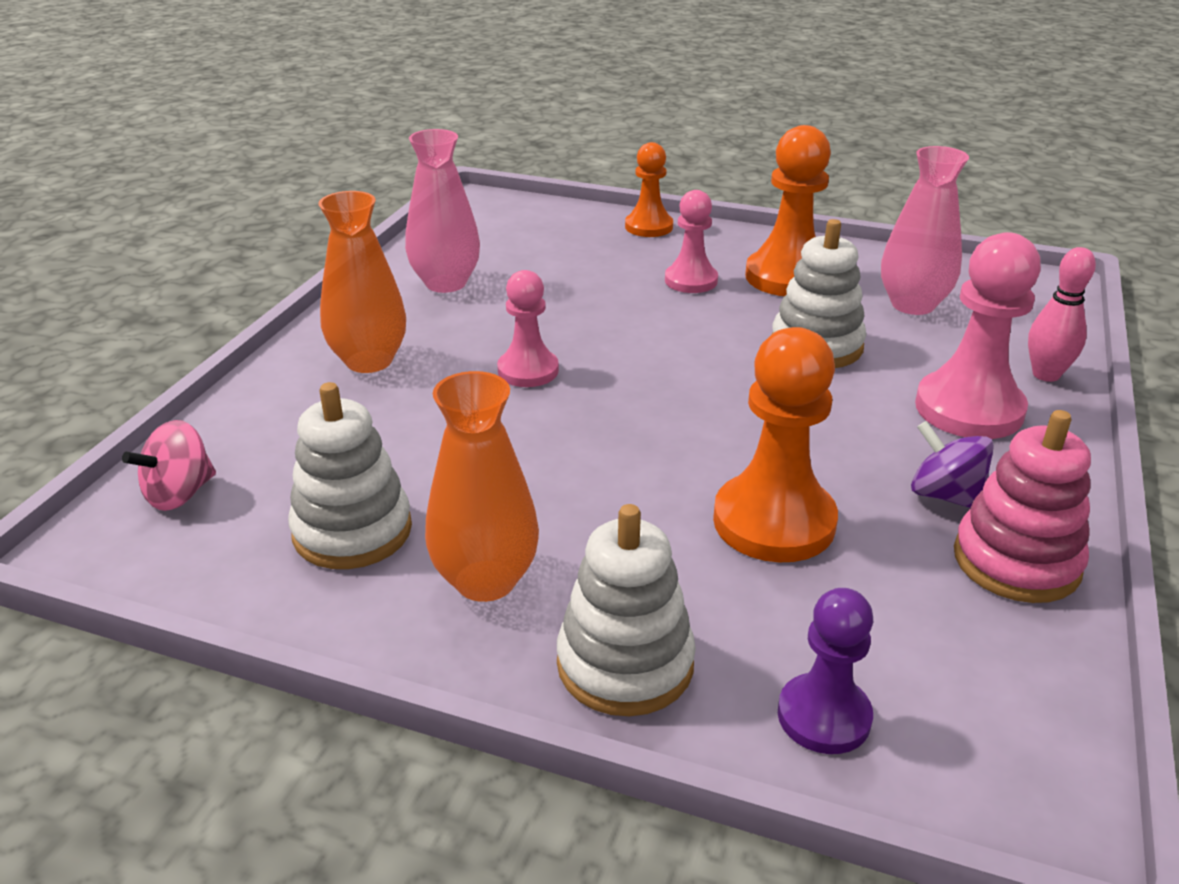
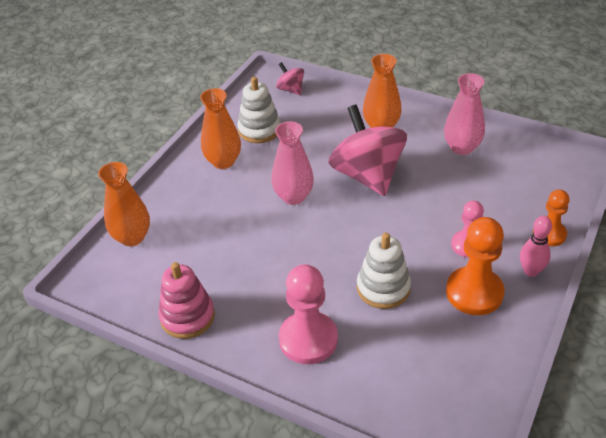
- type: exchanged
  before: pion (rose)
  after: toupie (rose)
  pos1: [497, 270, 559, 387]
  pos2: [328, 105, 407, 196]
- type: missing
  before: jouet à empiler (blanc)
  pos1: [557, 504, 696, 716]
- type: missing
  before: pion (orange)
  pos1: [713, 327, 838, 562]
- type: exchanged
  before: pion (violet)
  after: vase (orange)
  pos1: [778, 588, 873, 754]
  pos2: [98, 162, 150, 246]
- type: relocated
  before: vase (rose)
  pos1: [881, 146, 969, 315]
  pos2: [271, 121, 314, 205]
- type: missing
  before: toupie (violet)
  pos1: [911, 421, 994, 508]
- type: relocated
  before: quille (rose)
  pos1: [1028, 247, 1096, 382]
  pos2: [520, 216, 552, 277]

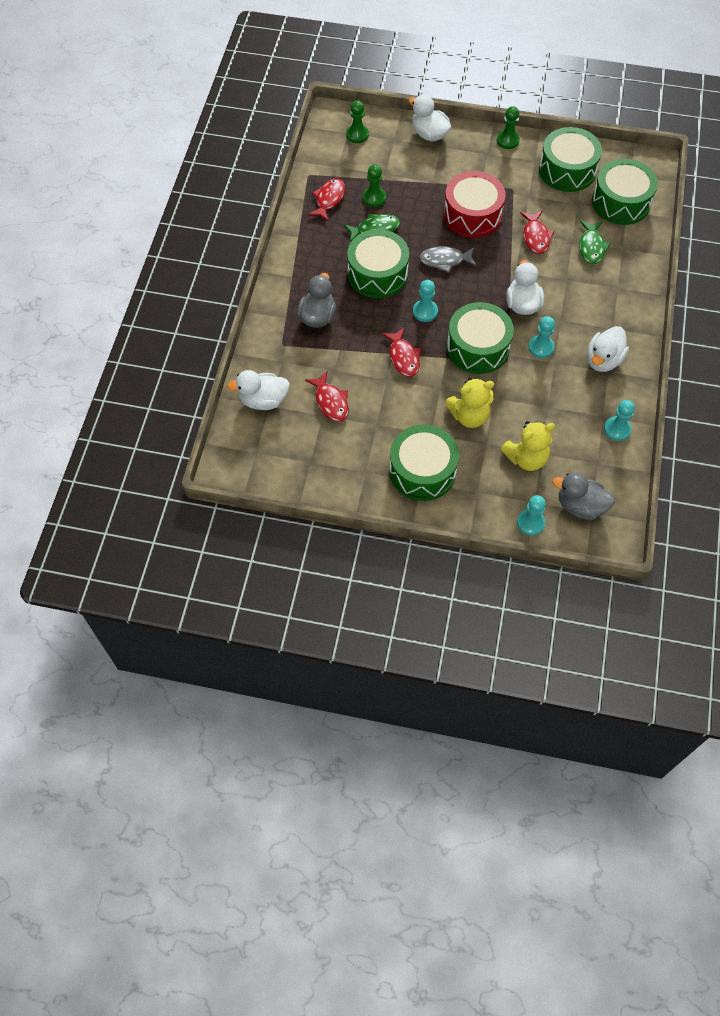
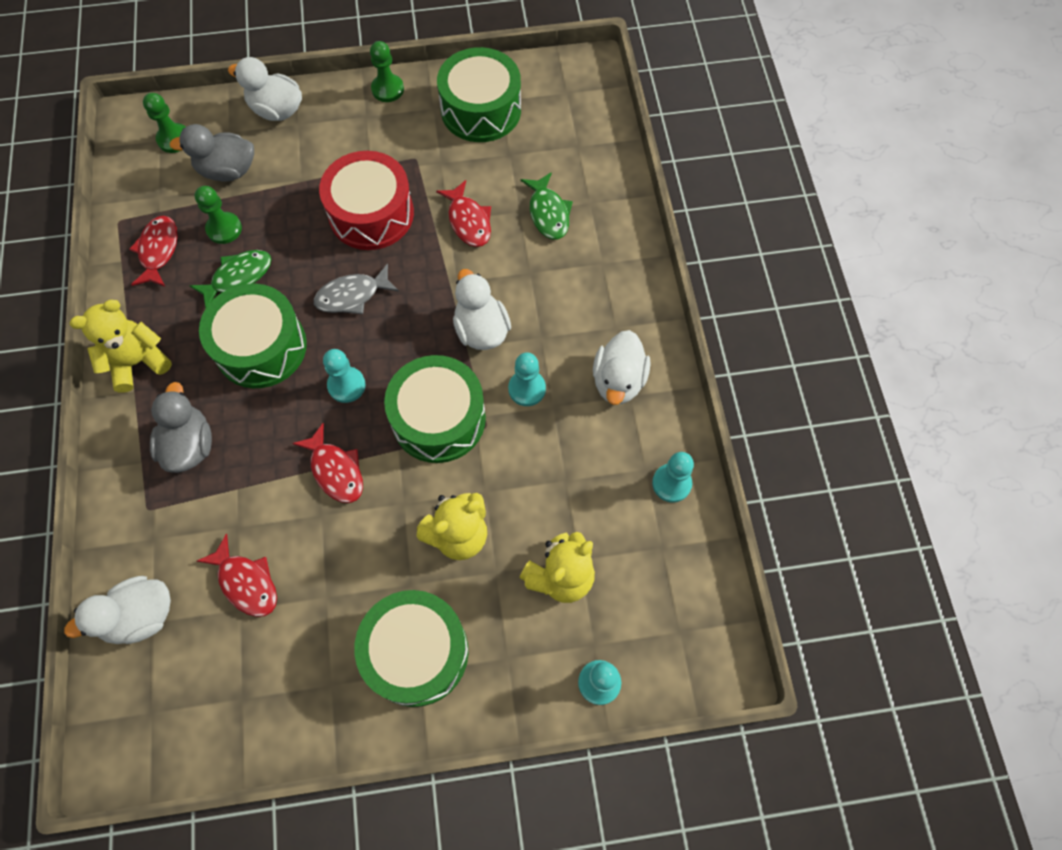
- type: relocated
  before: canard (gris)
  pos1: [552, 473, 615, 520]
  pos2: [170, 124, 254, 181]
- type: missing
  before: tambour (vert)
  pos1: [592, 159, 658, 225]
- type: appeared
  after: ours en peluche (jaune)
  pos2: [69, 300, 172, 393]

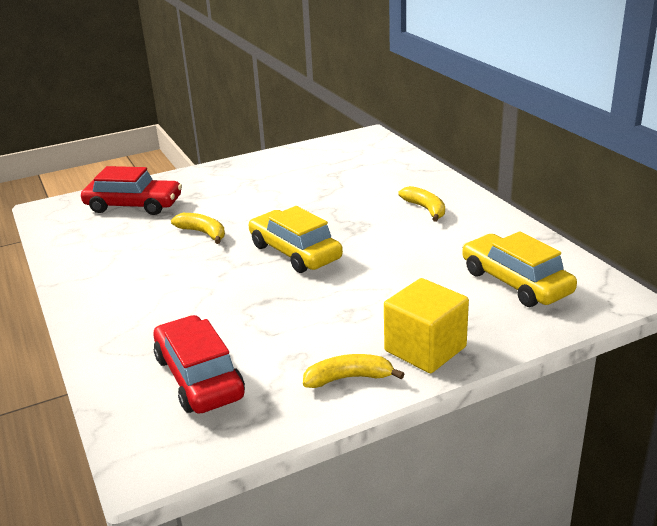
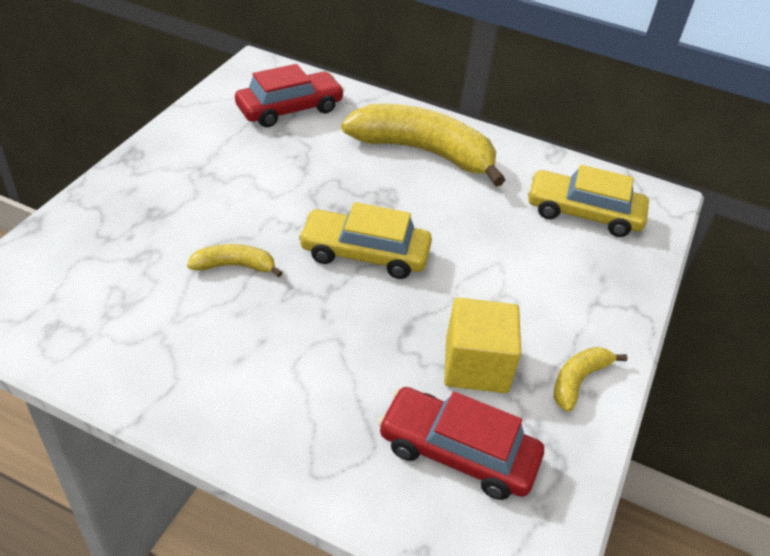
- type: relocated
  before: voiture (rouge)
  pos1: [81, 166, 182, 215]
  pos2: [235, 64, 344, 127]
- type: relocated
  before: cube (jaune)
  pos1: [384, 278, 469, 373]
  pos2: [444, 297, 521, 393]
- type: size
  before: banane (jaune)
  pos1: [398, 186, 445, 222]
  pos2: [341, 104, 505, 186]
  scale: 2.22

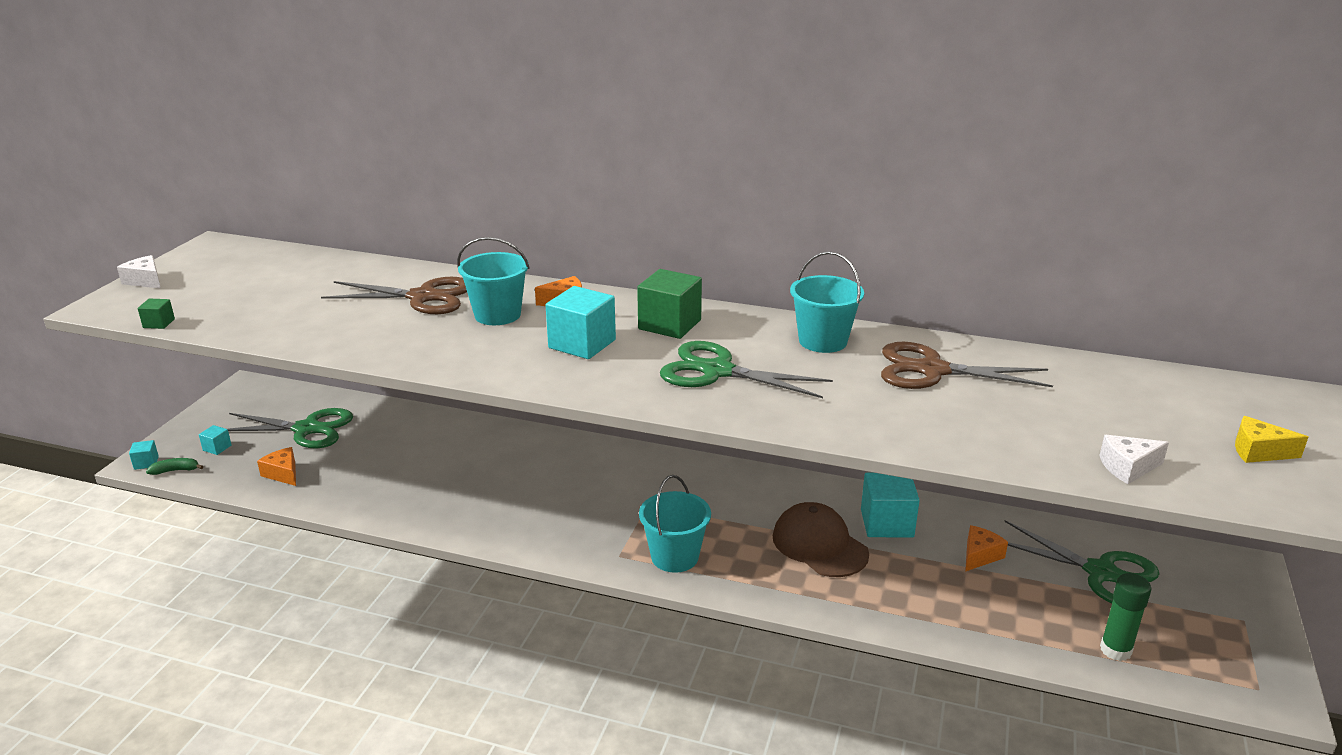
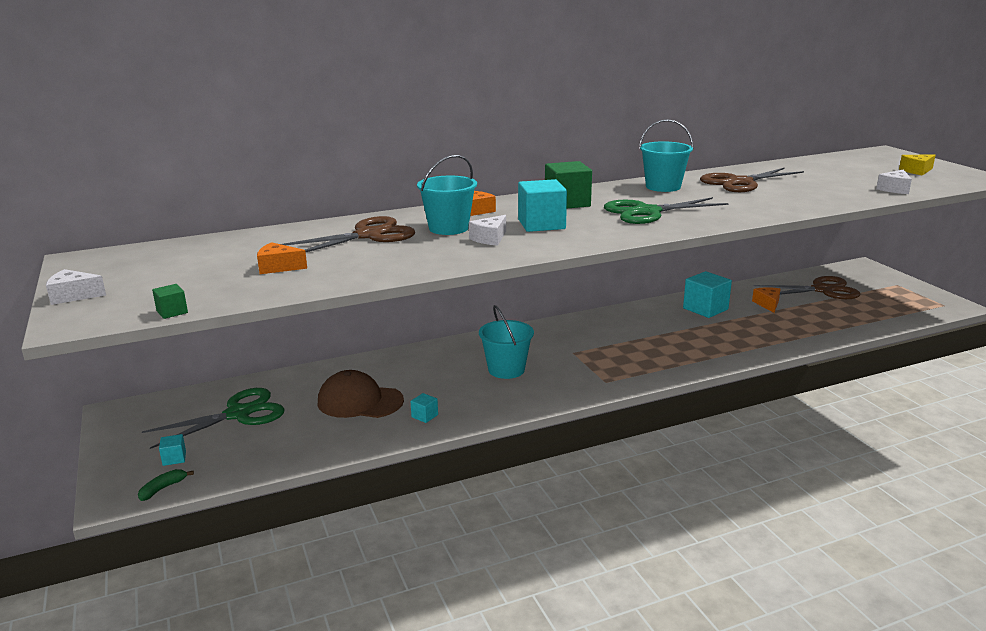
- type: relocated
  before: cube (turquoise)
  pos1: [129, 440, 159, 470]
  pos2: [410, 393, 438, 423]
- type: relocated
  before: fromage (orange)
  pos1: [257, 447, 296, 486]
  pos2: [257, 242, 307, 274]
- type: relocated
  before: seau (turquoise)
  pos1: [639, 475, 711, 573]
  pos2: [479, 305, 534, 379]
- type: relocated
  before: casquette (marron)
  pos1: [773, 502, 869, 577]
  pos2: [318, 370, 404, 418]
- type: colour
  before: ciseaux (vert)
  after: ciseaux (marron)
  pos1: [1004, 520, 1160, 603]
  pos2: [753, 276, 860, 299]
- type: missing
  before: bâton de colle (vert)
  pos1: [1100, 573, 1152, 661]
- type: appeared
  after: fromage (blanc)
  pos2: [469, 215, 506, 246]

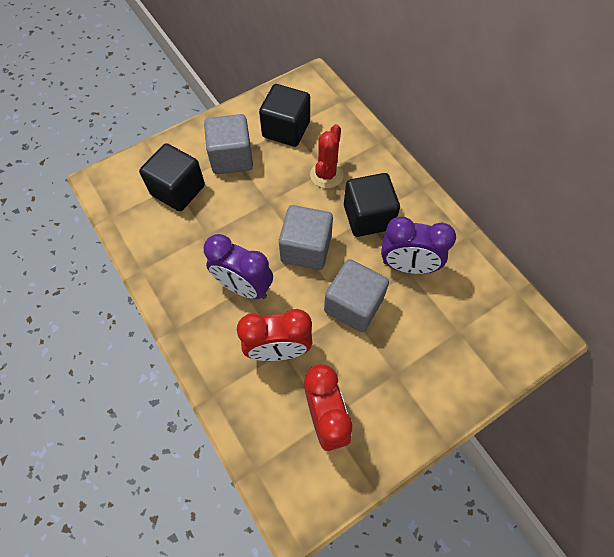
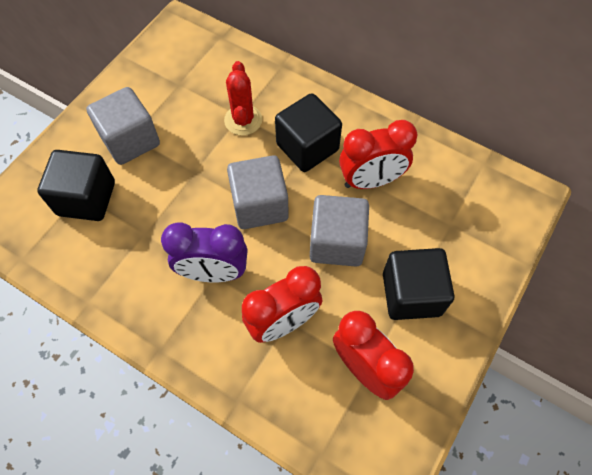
- type: relocated
  before: cube (noir)
  pos1: [259, 84, 310, 147]
  pos2: [383, 248, 455, 320]
- type: colour
  before: réveil (violet)
  after: réveil (rouge)
  pos1: [381, 217, 456, 274]
  pos2: [339, 120, 417, 189]

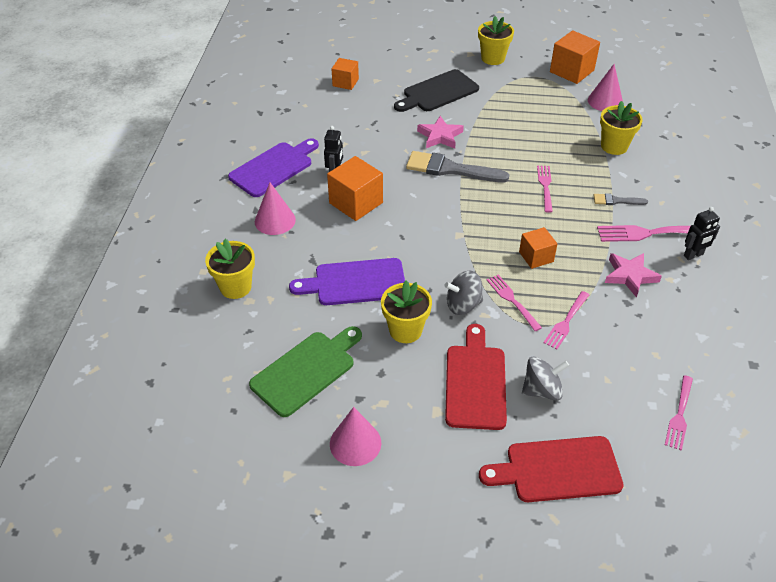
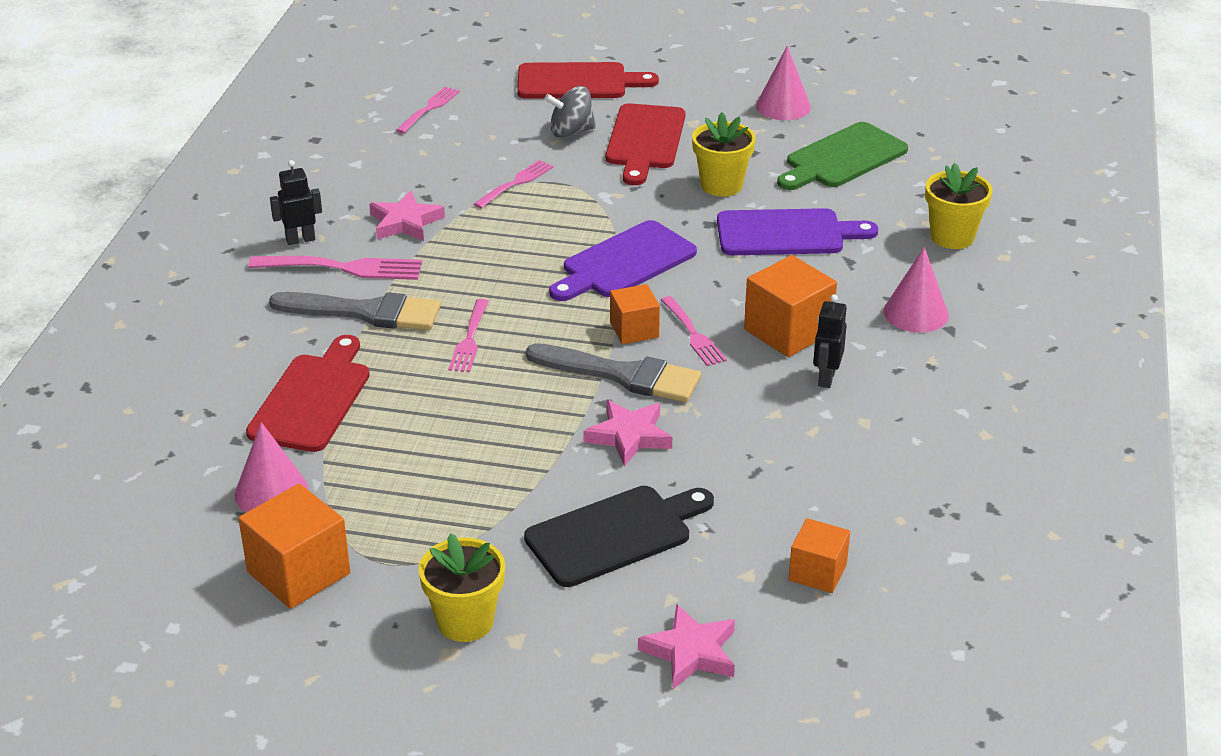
- type: relocated
  before: planche à découper (violet)
  pos1: [228, 138, 319, 197]
  pos2: [549, 220, 697, 301]
- type: missing
  before: toupie (gris)
  pos1: [444, 271, 483, 315]
- type: relocated
  before: fourchette (rose)
  pos1: [487, 275, 542, 331]
  pos2: [661, 296, 727, 366]
- type: relocated
  before: cube (orange)
  pos1: [519, 227, 557, 269]
  pos2: [610, 284, 660, 344]
- type: size
  before: pinceau (gris)
  pos1: [594, 193, 648, 205]
  pos2: [269, 292, 441, 330]
  scale: 1.99
- type: exchanged
  before: pot de fleurs (jaune)
  after: planche à découper (rouge)
  pos1: [600, 101, 643, 155]
  pos2: [246, 335, 370, 452]
- type: appeared
  after: étoile (rose)
  pos2: [638, 604, 735, 689]

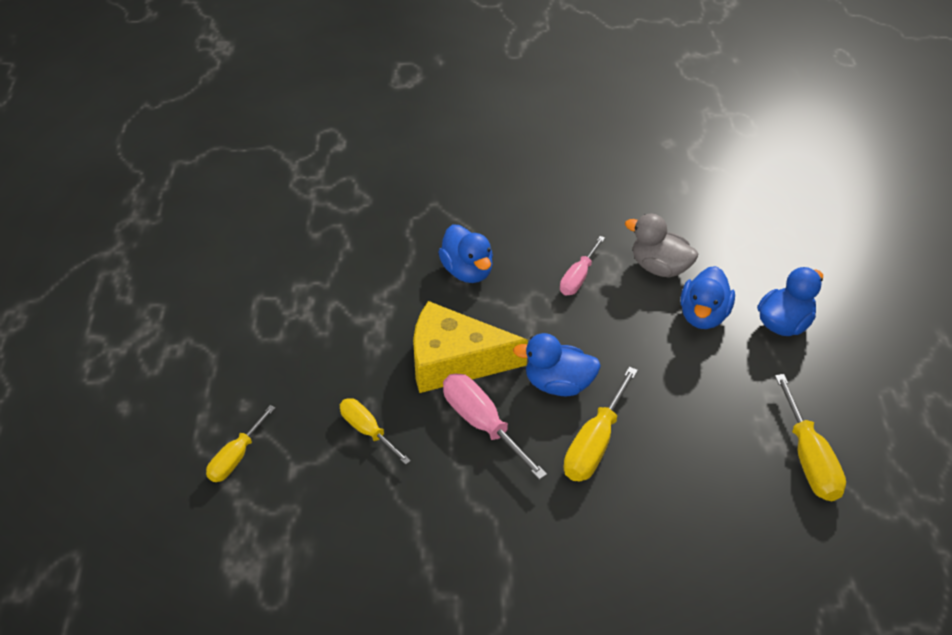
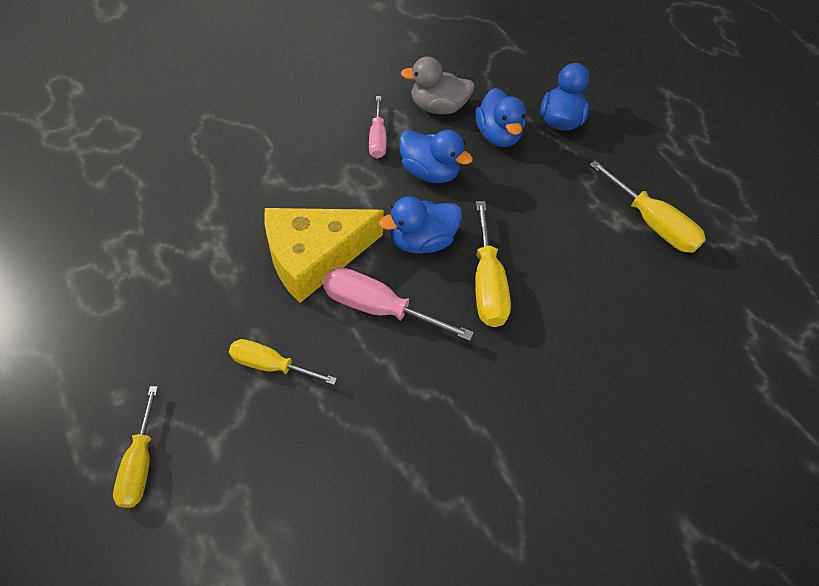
- type: relocated
  before: canard (bleu)
  pos1: [438, 224, 493, 283]
  pos2: [399, 130, 473, 183]

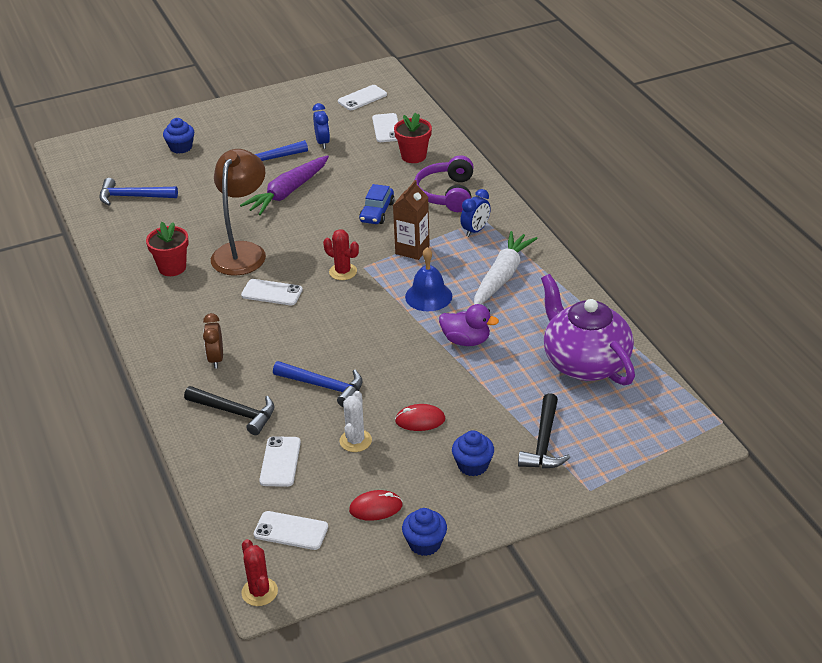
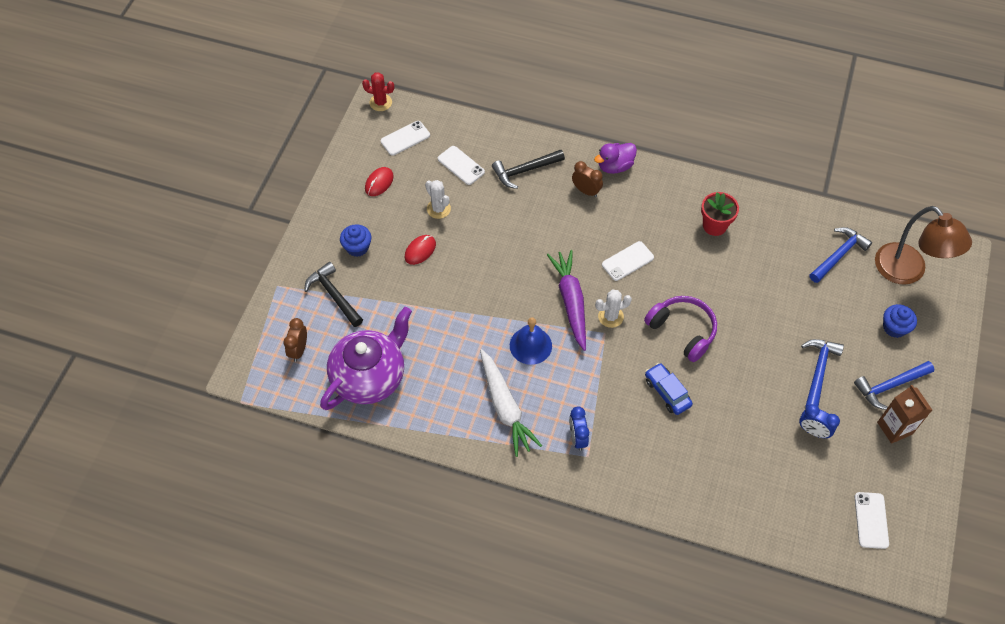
- type: relocated
  before: lampe (marron)
  pos1: [211, 149, 266, 276]
  pos2: [875, 206, 972, 285]
- type: relocated
  before: carotte (violet)
  pos1: [240, 155, 329, 215]
  pos2: [547, 250, 586, 351]
- type: relocated
  before: marteau (bleu)
  pos1: [273, 361, 363, 407]
  pos2: [854, 361, 934, 410]
- type: colour
  before: cactus (rouge)
  after: cactus (blanc)
  pos1: [323, 229, 359, 280]
  pos2: [595, 290, 632, 328]
- type: missing
  before: téléphone (blanc)
  pos1: [372, 113, 398, 142]
- type: relocated
  before: brique de lait (marron)
  pos1: [393, 180, 430, 260]
  pos2: [877, 385, 932, 444]
- type: missing
  before: pot de fleurs (rouge)
  pos1: [394, 112, 432, 163]
- type: missing
  before: muffin (bleu)
  pos1: [402, 508, 447, 556]
- type: relocated
  before: casque audio (violet)
  pos1: [415, 155, 474, 212]
  pos2: [644, 296, 717, 362]
- type: relocated
  before: canard (violet)
  pos1: [439, 304, 499, 346]
  pos2: [594, 143, 637, 174]
- type: spun
  before: théière (violet)
  pos1: [541, 274, 635, 385]
  pos2: [320, 307, 412, 410]
  turn: -60
- type: appeared
  after: réveil (marron)
  pos2: [283, 318, 307, 362]

